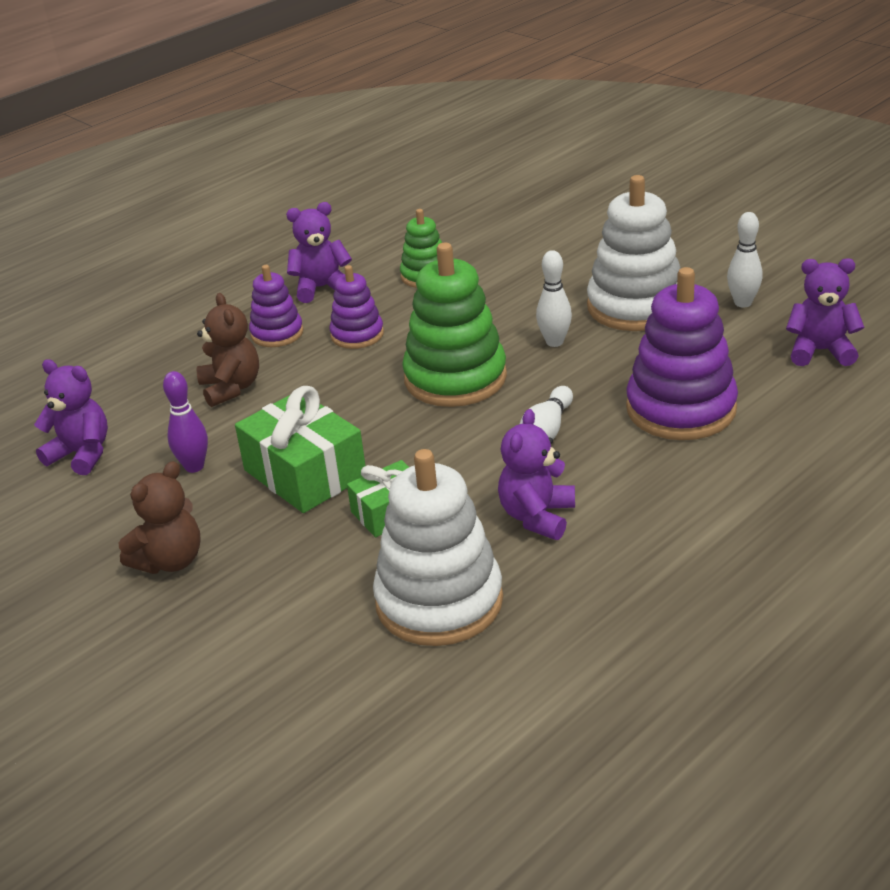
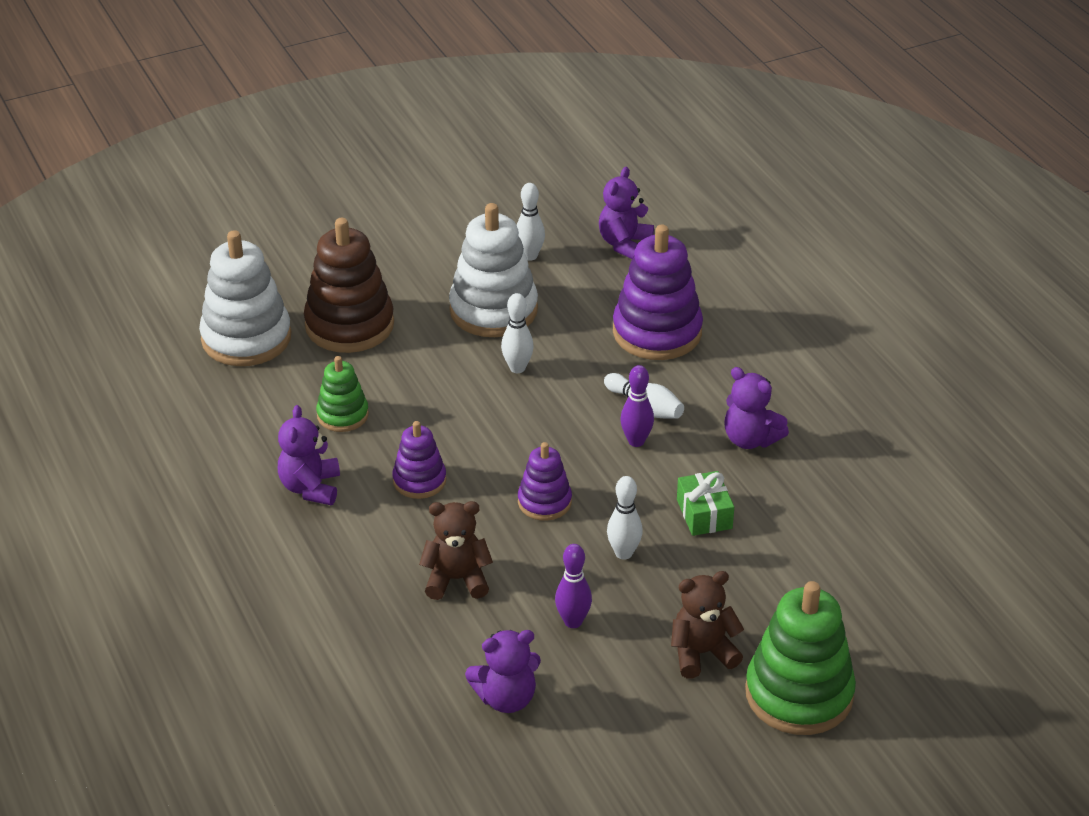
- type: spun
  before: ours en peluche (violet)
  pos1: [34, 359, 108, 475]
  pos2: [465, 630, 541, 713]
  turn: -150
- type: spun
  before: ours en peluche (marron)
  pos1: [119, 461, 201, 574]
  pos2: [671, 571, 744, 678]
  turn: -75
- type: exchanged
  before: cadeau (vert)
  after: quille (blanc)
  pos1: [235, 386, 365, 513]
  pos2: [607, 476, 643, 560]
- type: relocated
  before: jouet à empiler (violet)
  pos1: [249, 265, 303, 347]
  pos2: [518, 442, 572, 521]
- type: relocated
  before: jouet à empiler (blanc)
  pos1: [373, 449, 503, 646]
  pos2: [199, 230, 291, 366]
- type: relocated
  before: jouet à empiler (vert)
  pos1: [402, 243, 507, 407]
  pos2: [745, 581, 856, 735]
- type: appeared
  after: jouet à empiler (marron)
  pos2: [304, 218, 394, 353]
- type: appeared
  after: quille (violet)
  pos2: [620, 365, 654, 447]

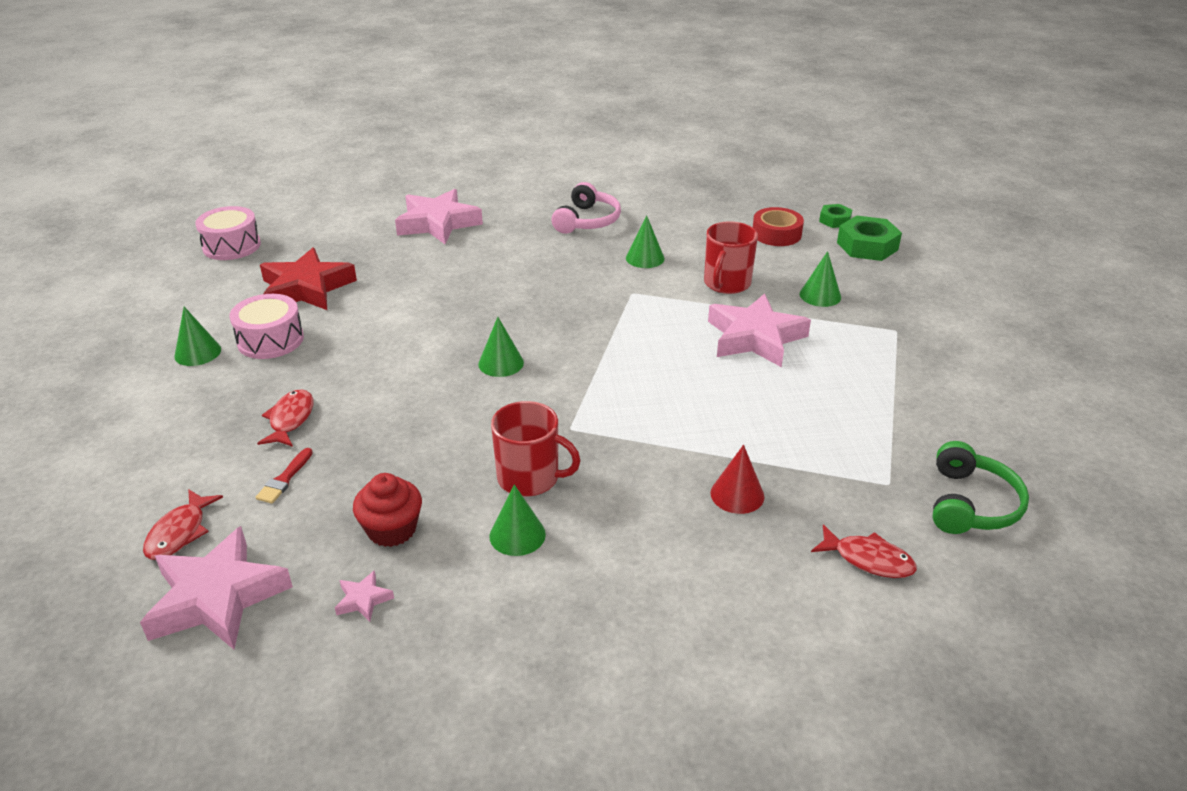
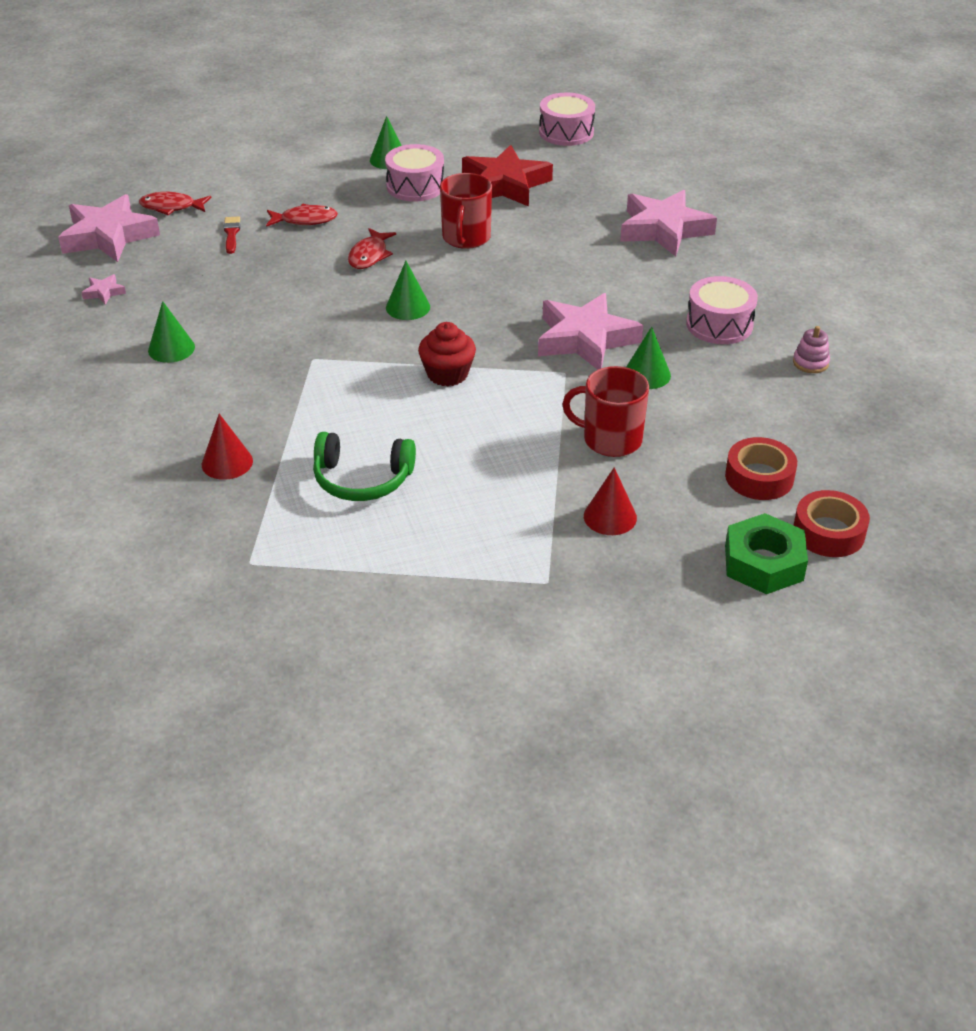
- type: spun
  before: pinceau (rouge)
  pos1: [256, 448, 313, 504]
  pos2: [223, 216, 240, 254]
  turn: 75
- type: relocated
  before: muffin (rouge)
  pos1: [353, 473, 422, 547]
  pos2: [418, 322, 476, 386]
- type: relocated
  before: tasse (rouge)
  pos1: [491, 401, 581, 496]
  pos2: [440, 173, 492, 249]
- type: exchanged
  before: casque audio (rose)
  after: tambour (rose)
  pos1: [552, 182, 621, 234]
  pos2: [686, 276, 758, 344]
- type: relocated
  before: étoile (rose)
  pos1: [708, 293, 811, 367]
  pos2: [538, 293, 643, 370]
- type: colour
  before: cône (vert)
  after: cône (rouge)
  pos1: [800, 251, 841, 307]
  pos2: [584, 467, 637, 535]
- type: relocated
  before: poisson (rouge)
  pos1: [811, 524, 917, 578]
  pos2: [348, 228, 396, 269]
- type: exchanged
  before: écrou (vert)
  after: ruban adhésif (rouge)
  pos1: [819, 204, 852, 228]
  pos2: [794, 490, 870, 557]
- type: relocated
  before: casque audio (vert)
  pos1: [933, 441, 1029, 534]
  pos2: [313, 432, 416, 501]
- type: appeared
  after: jouet à empiler (rose)
  pos2: [793, 326, 830, 373]

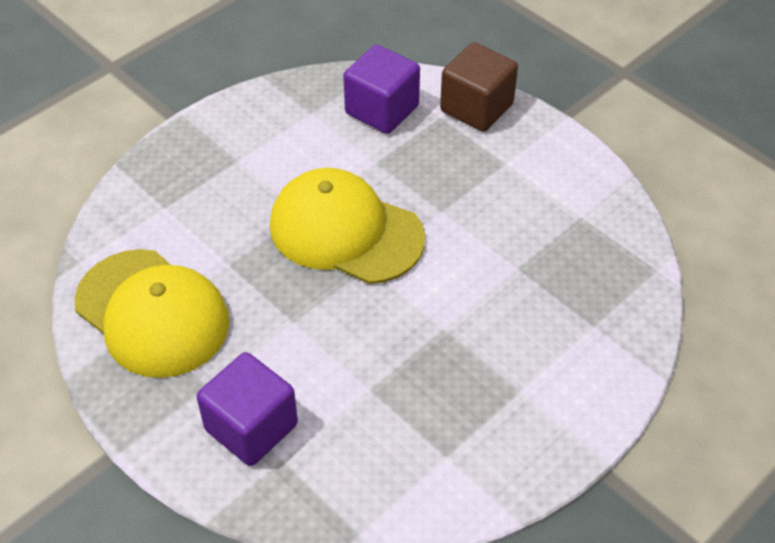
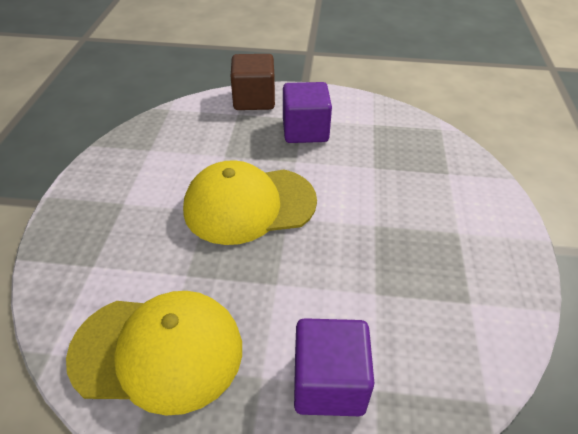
- type: relocated
  before: cube (violet)
  pos1: [343, 45, 420, 134]
  pos2: [283, 82, 332, 143]

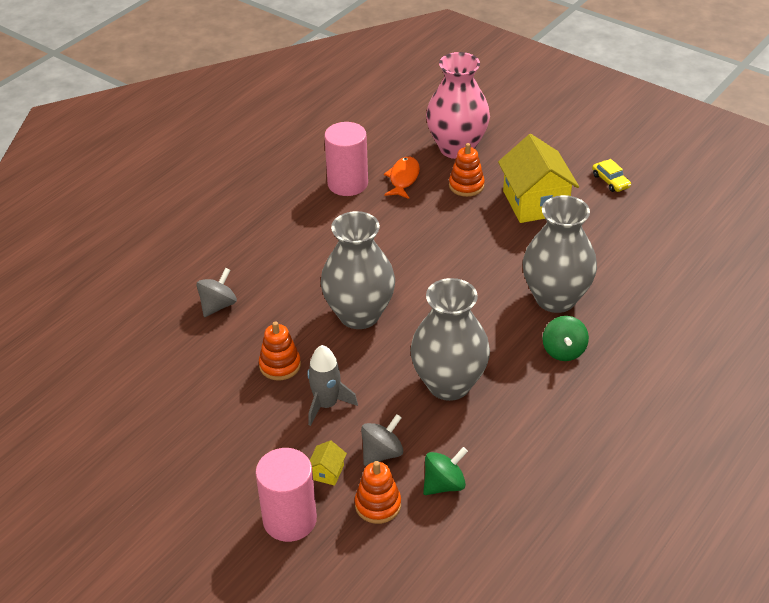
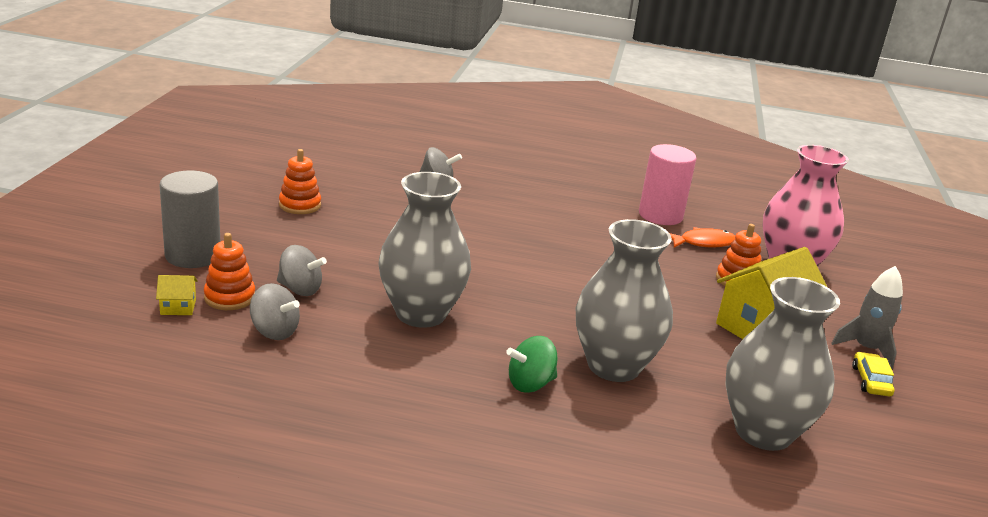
- type: colour
  before: cylindre (rose)
  after: cylindre (gris)
  pos1: [256, 448, 317, 542]
  pos2: [160, 171, 220, 268]
- type: relocated
  before: jouet à empiler (orange)
  pos1: [259, 321, 301, 381]
  pos2: [279, 149, 321, 214]
- type: relocated
  before: fusée (gris)
  pos1: [307, 345, 358, 426]
  pos2: [831, 266, 903, 369]
- type: relocated
  before: maison (jaune)
  pos1: [310, 440, 347, 486]
  pos2: [156, 275, 198, 315]
- type: relocated
  before: vase (gris)
  pos1: [320, 211, 395, 329]
  pos2: [725, 277, 840, 451]
- type: colour
  before: toupie (vert)
  after: toupie (gris)
  pos1: [423, 447, 468, 495]
  pos2: [250, 283, 300, 340]
- type: spun
  before: voiture (jaune)
  pos1: [592, 159, 631, 192]
  pos2: [852, 352, 894, 396]
  turn: 150

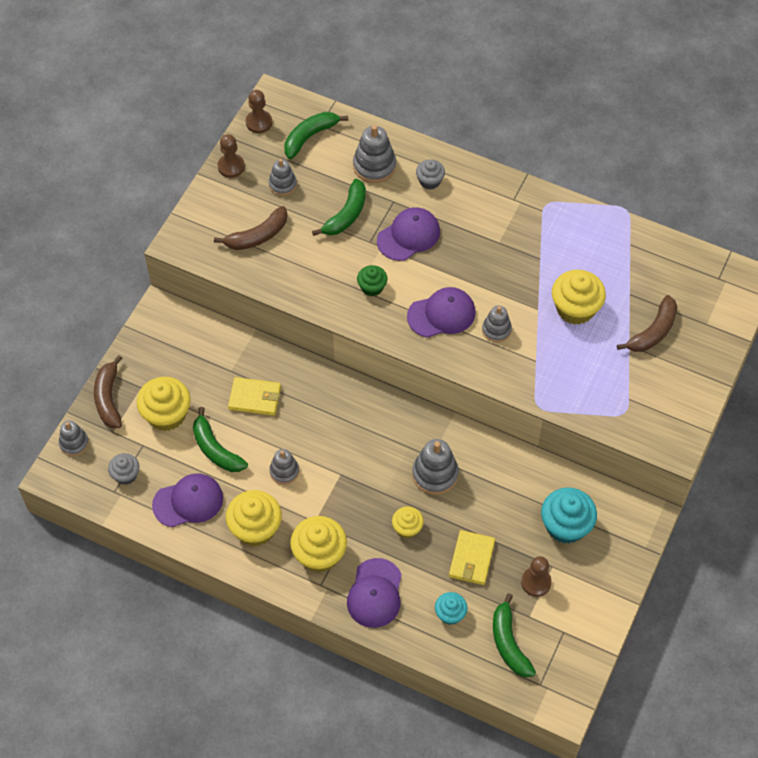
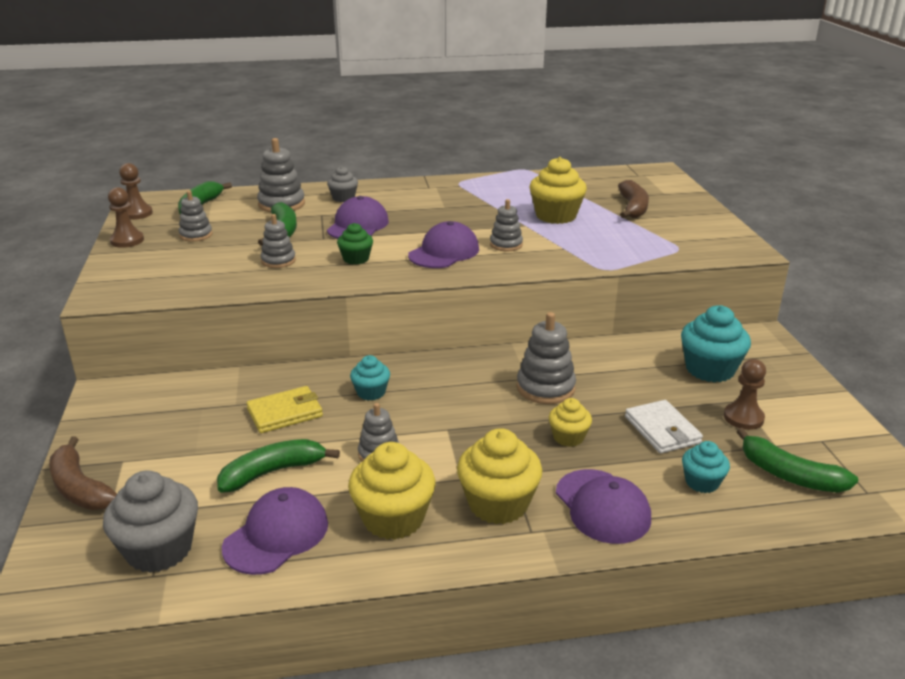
- type: relocated
  before: jouet à empiler (gris)
  pos1: [59, 421, 89, 456]
  pos2: [261, 214, 296, 268]
- type: size
  before: muffin (gris)
  pos1: [108, 453, 139, 485]
  pos2: [103, 470, 198, 573]
  scale: 1.75
- type: missing
  before: muffin (jaune)
  pos1: [137, 377, 191, 431]
- type: spun
  before: banane (vert)
  pos1: [193, 407, 248, 472]
  pos2: [217, 439, 340, 493]
  turn: 135
- type: missing
  before: banane (marron)
  pos1: [214, 206, 288, 250]
- type: colour
  before: portefeuille (jaune)
  after: portefeuille (blanc)
  pos1: [449, 530, 495, 585]
  pos2: [625, 400, 703, 453]
- type: appeared
  after: muffin (turquoise)
  pos2: [350, 355, 390, 400]

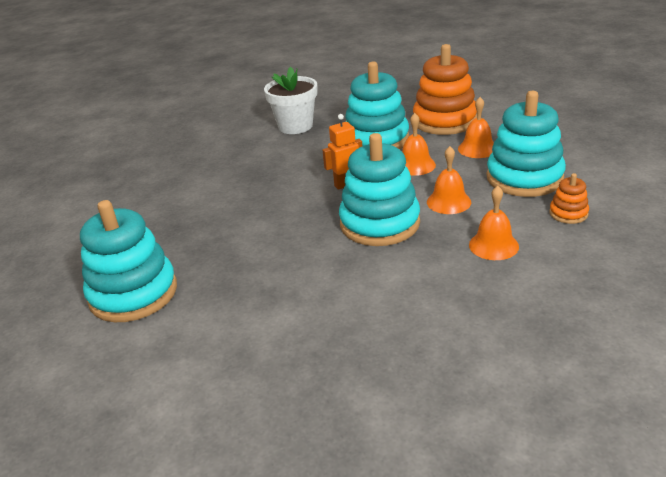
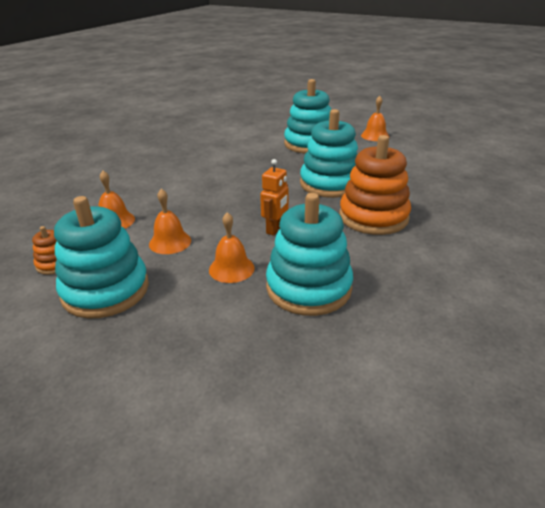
- type: missing
  before: pot de fleurs (blanc)
  pos1: [264, 66, 318, 134]
- type: relocated
  before: jouet à empiler (turquoise)
  pos1: [339, 133, 420, 246]
  pos2: [300, 109, 358, 198]
- type: relocated
  before: jouet à empiler (orange)
  pos1: [413, 44, 477, 135]
  pos2: [339, 135, 411, 235]
- type: relocated
  before: cloche (orange)
  pos1: [458, 97, 494, 158]
  pos2: [361, 96, 389, 141]

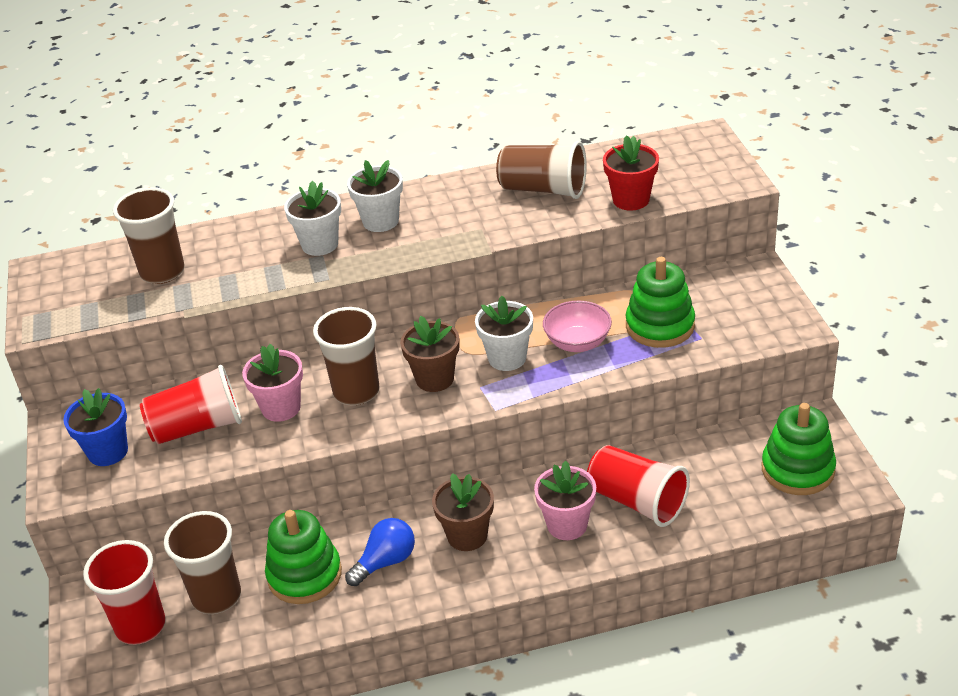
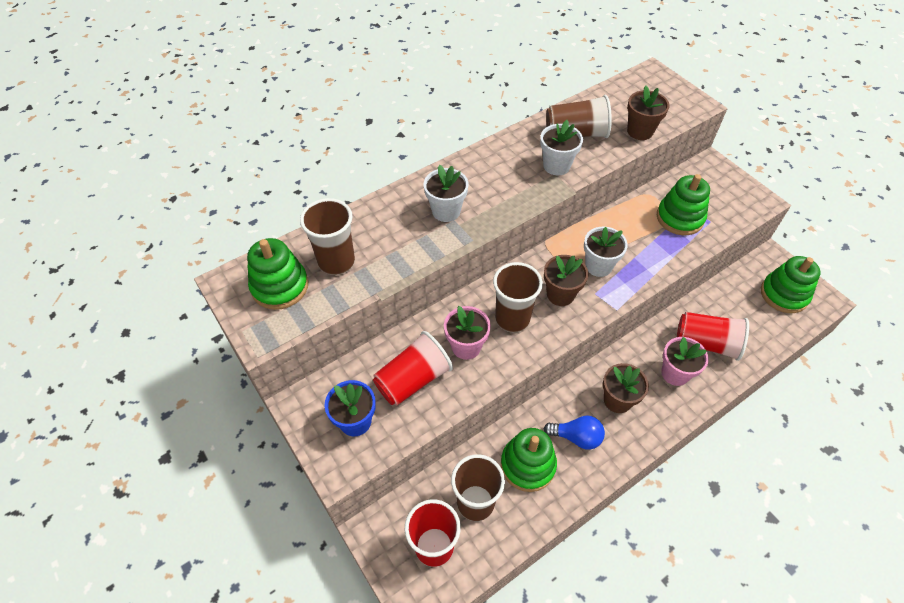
- type: spun
  before: ampoule (bleu)
  pos1: [345, 518, 415, 586]
  pos2: [543, 416, 605, 450]
  turn: 75
- type: relocated
  before: pot de fleurs (blanc)
  pos1: [347, 160, 403, 232]
  pos2: [540, 120, 583, 175]
- type: missing
  before: bol (rose)
  pos1: [543, 301, 612, 352]
- type: colour
  before: pot de fleurs (rouge)
  after: pot de fleurs (marron)
  pos1: [603, 135, 659, 210]
  pos2: [627, 86, 670, 140]
- type: appeared
  after: jouet à empiler (vert)
  pos2: [247, 238, 308, 310]

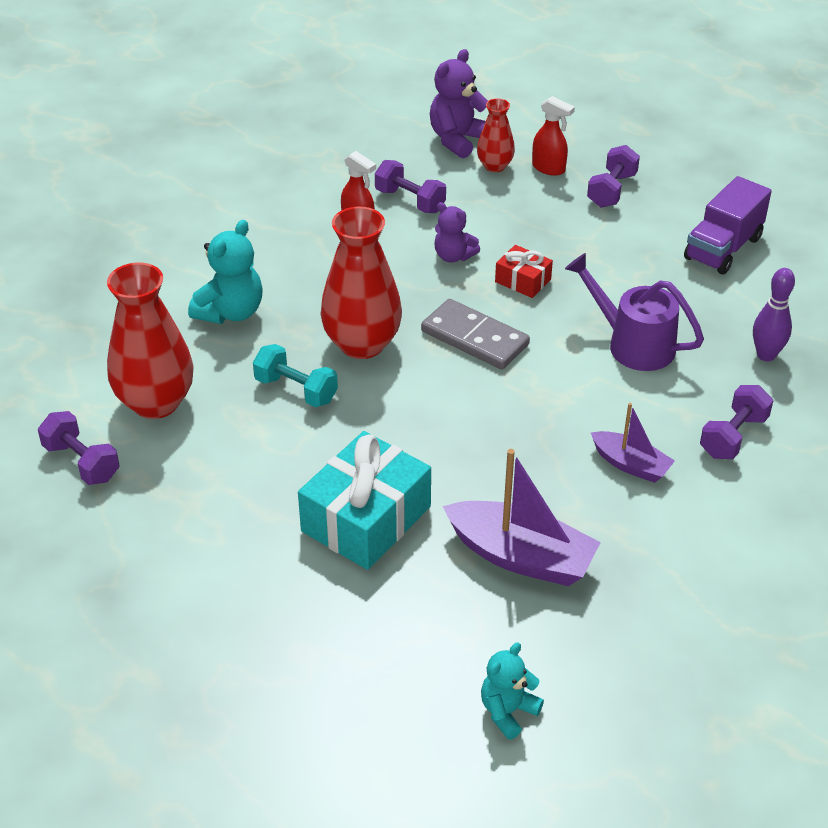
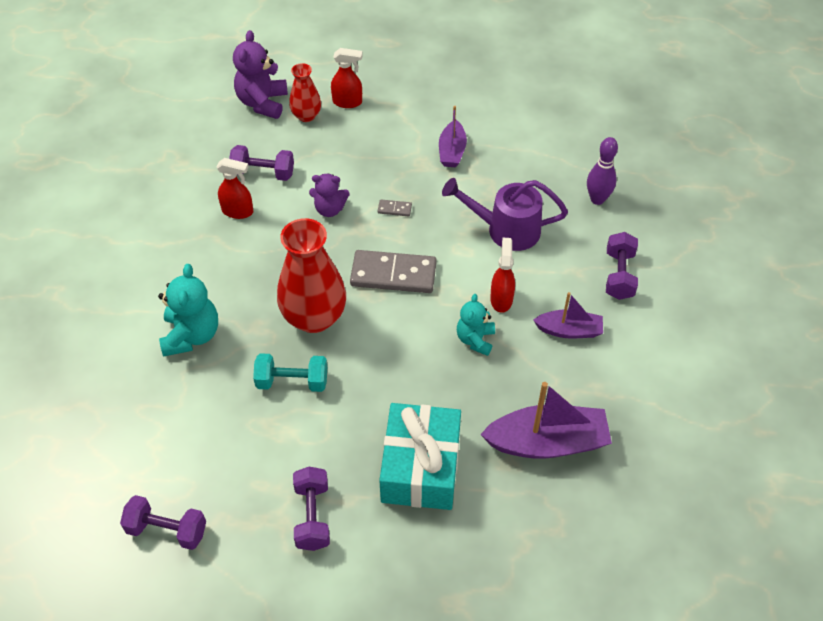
- type: missing
  before: vase (rouge)
  pos1: [107, 263, 194, 419]
- type: relocated
  before: ours en peluche (turquoise)
  pos1: [481, 642, 544, 740]
  pos2: [457, 294, 495, 356]
- type: exchanged
  before: cadeau (rouge)
  after: domino (gris)
  pos1: [495, 245, 553, 298]
  pos2: [378, 200, 412, 216]
- type: relocated
  before: haltère (violet)
  pos1: [587, 145, 640, 208]
  pos2: [293, 467, 330, 551]
- type: missing
  before: camion (violet)
  pos1: [684, 176, 772, 274]
- type: appeared
  after: bateau (violet)
  pos2: [439, 106, 467, 168]
- type: appeared
  after: vaporisateur (rouge)
  pos2: [490, 238, 515, 313]

